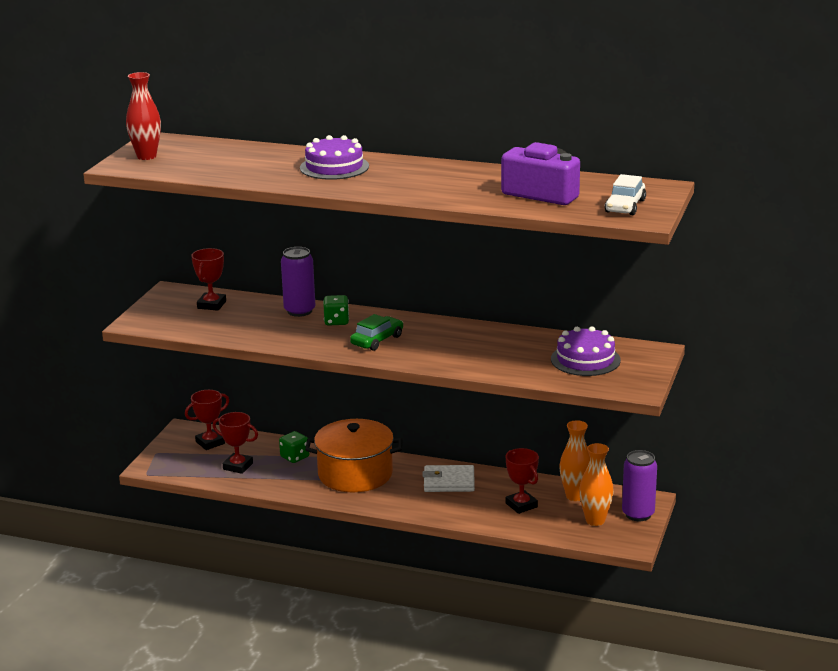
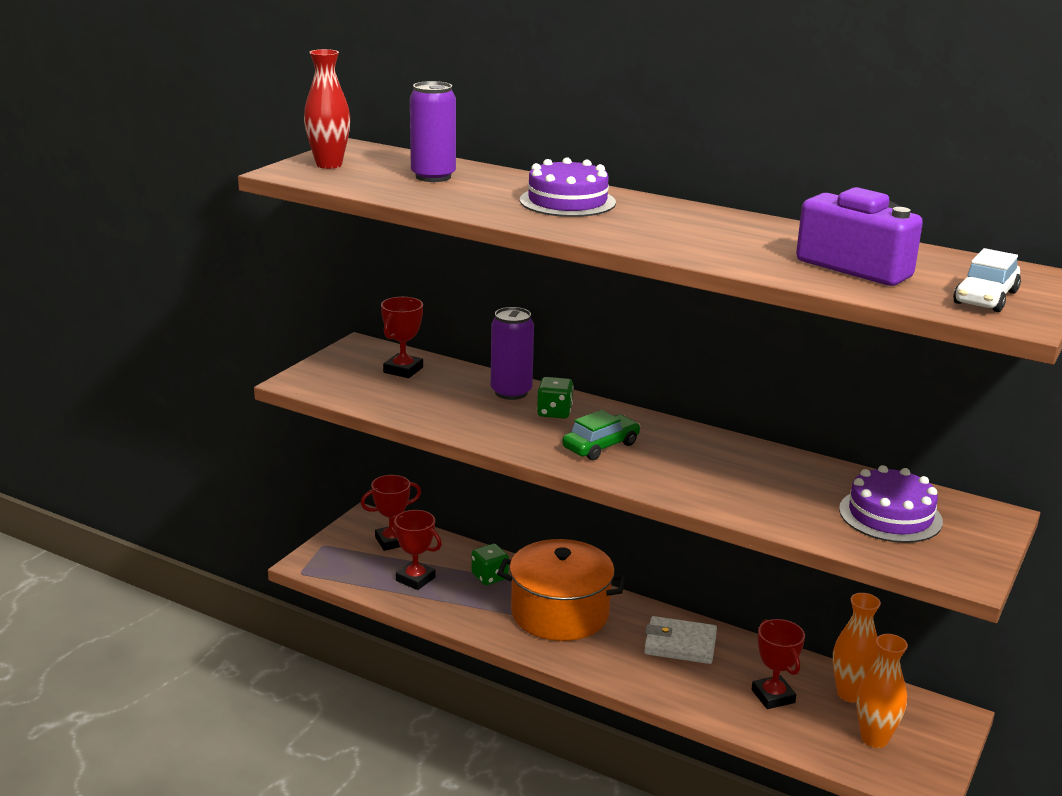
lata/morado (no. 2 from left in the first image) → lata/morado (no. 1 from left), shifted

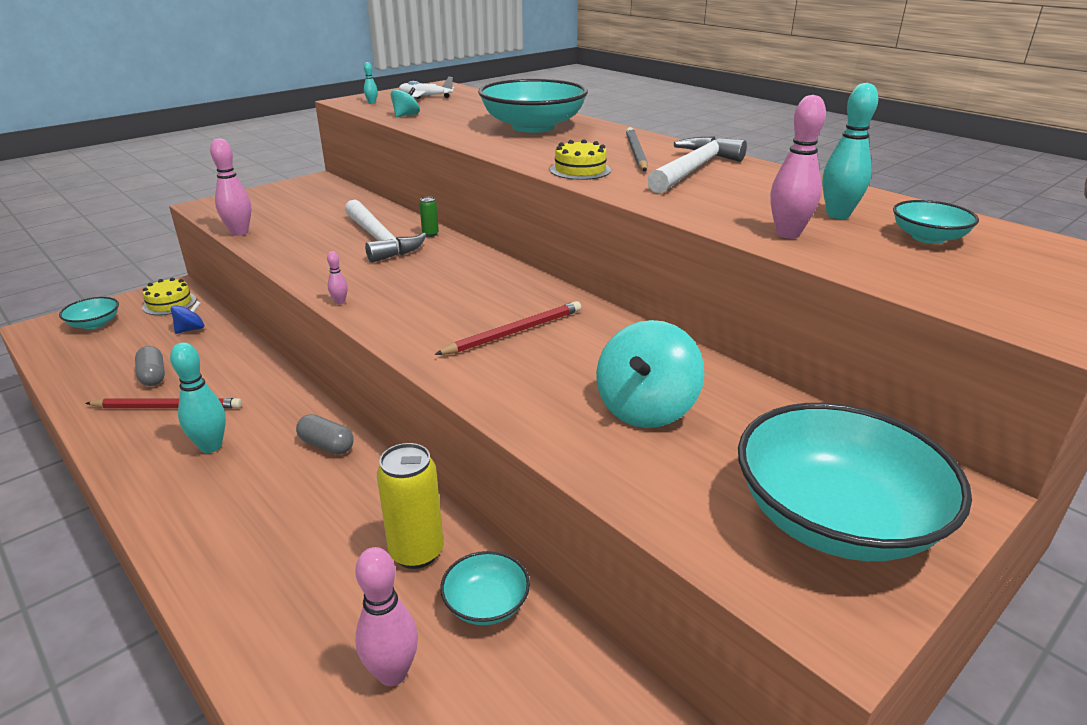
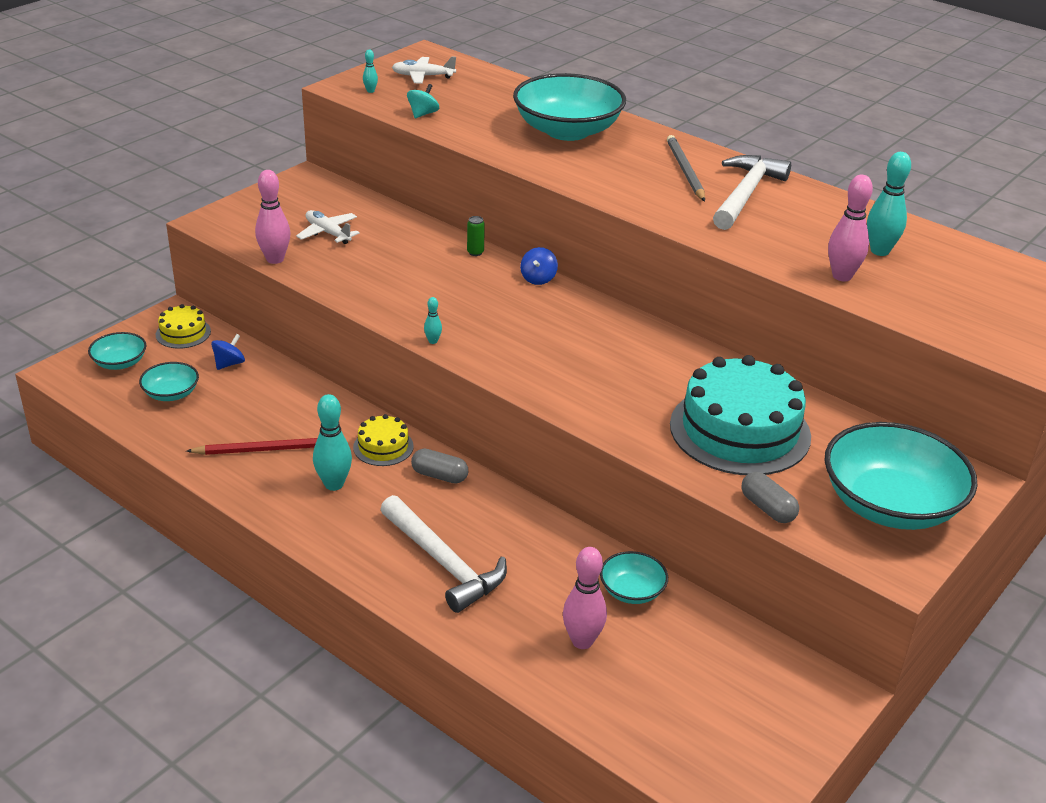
lata/amarillo → -
lápiz/rojo (no. 2 from left) → -
- → avión/blanco (no. 1 from left)
- → peonza/azul (no. 2 from left)
cápsula/gris (no. 1 from left in the first image) → cápsula/gris (no. 2 from left), shifted
martillo/blanco (no. 1 from left), shifted
tarta/amarillo (no. 2 from left), shifted
cuenco/turquesa (no. 5 from left in the first image) → cuenco/turquesa (no. 2 from left), shifted
peonza/turquesa (no. 2 from left) → tarta/turquesa
bolo/rosa (no. 2 from left) → bolo/turquesa (no. 3 from left)

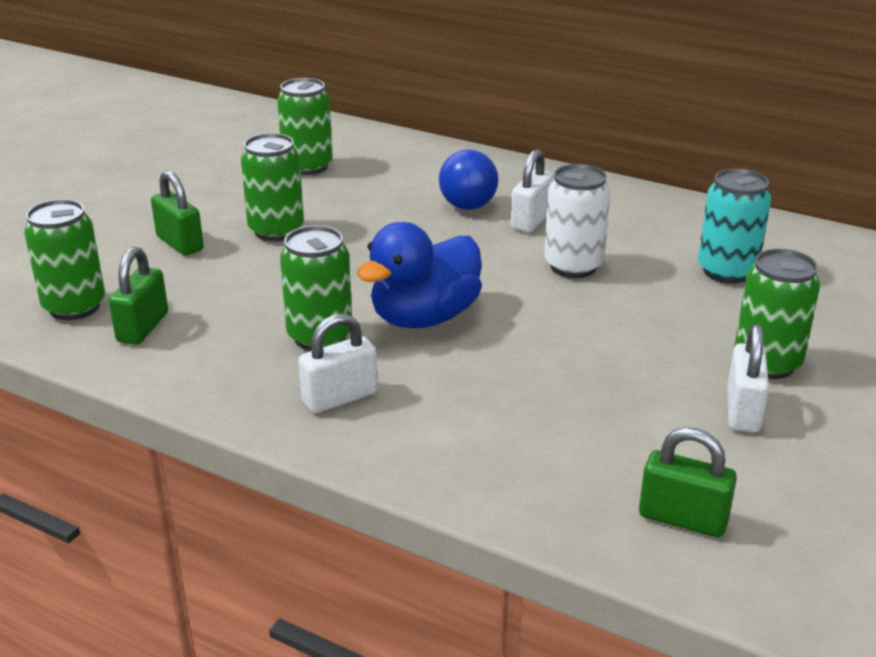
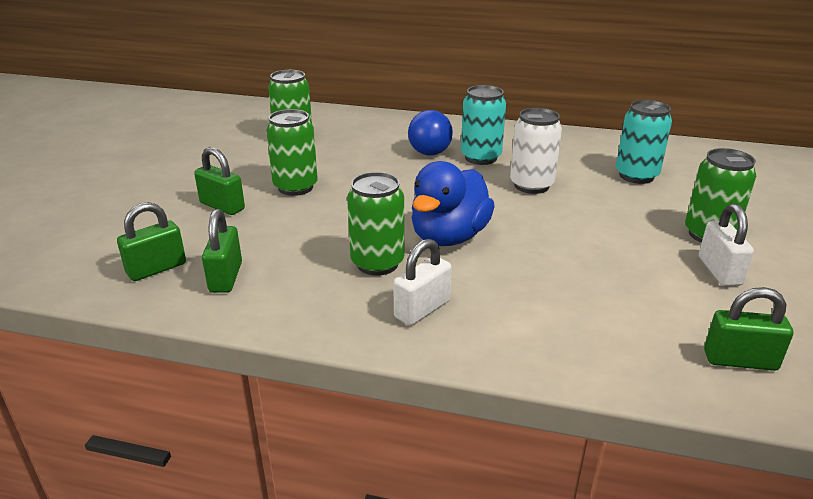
lata/verde (no. 1 from left) → candado/verde (no. 1 from left)
candado/blanco (no. 2 from left) → lata/turquesa (no. 1 from left)

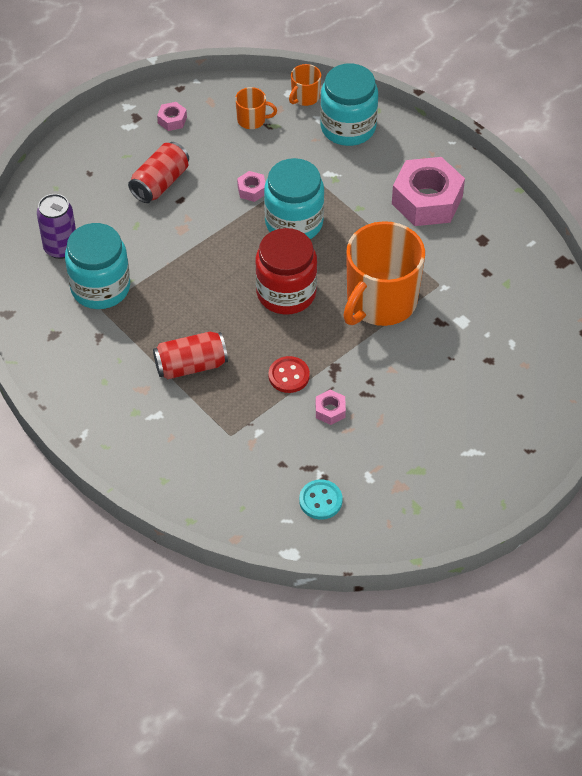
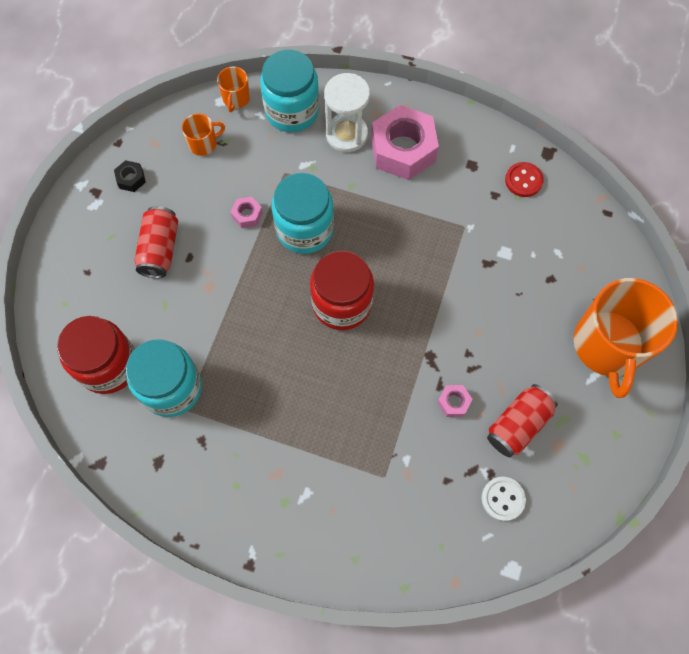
- → reloj de arena/blanco
lata/rojo (no. 2 from left), shifted
botón/rojo, shifted
taza/naranja (no. 3 from left), shifted
lata/morado → tarro/rojo (no. 1 from left)
tuerca/rosa (no. 1 from left) → tuerca/negro
botón/turquesa → botón/blanco

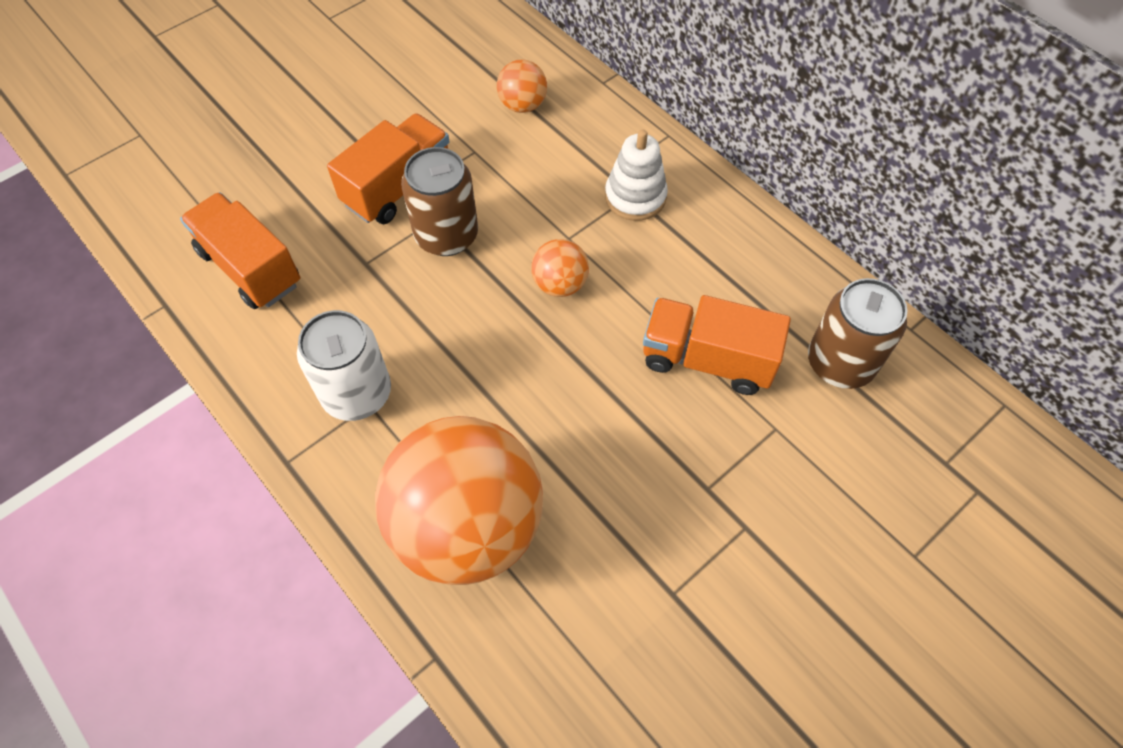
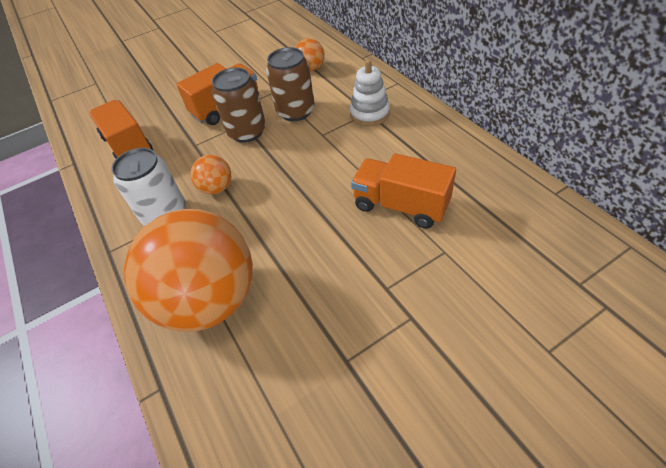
pelota/naranja (no. 3 from left in the first image) → pelota/naranja (no. 2 from left), shifted
lata/marrón (no. 2 from left), shifted

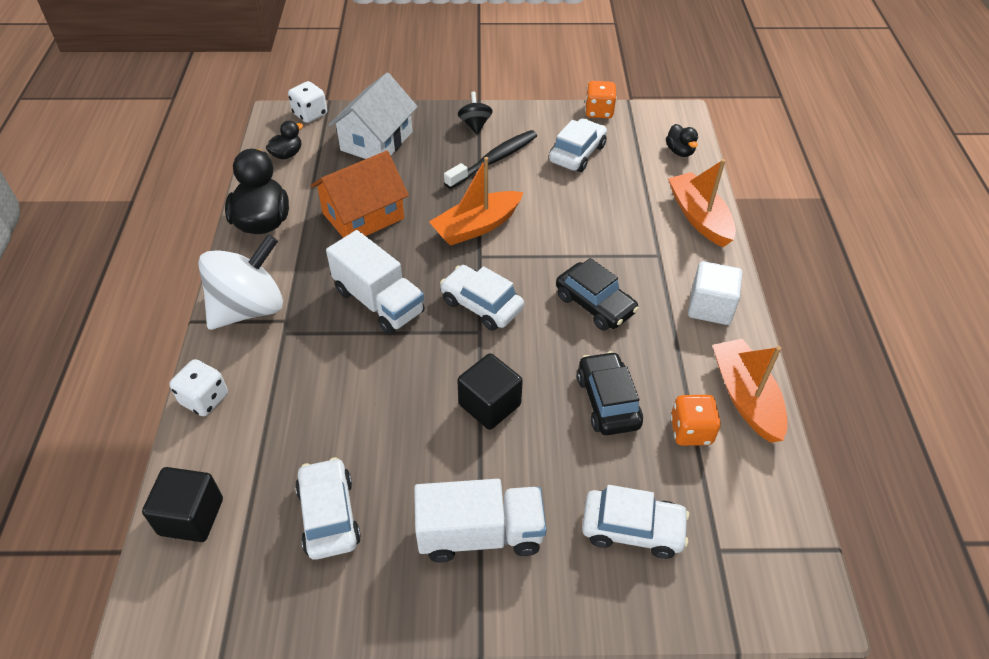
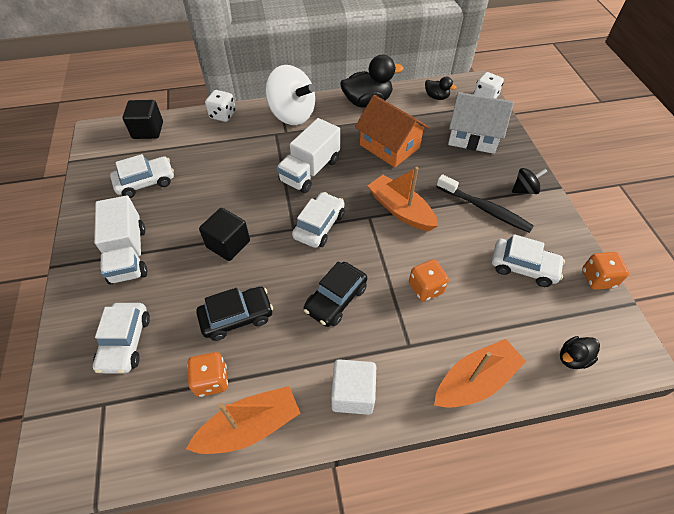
- → dado/naranja (no. 2 from left)

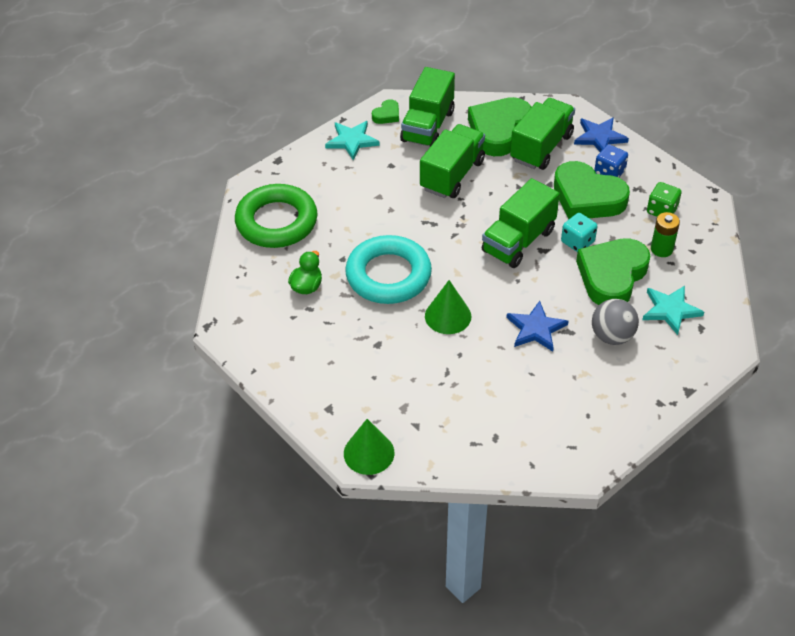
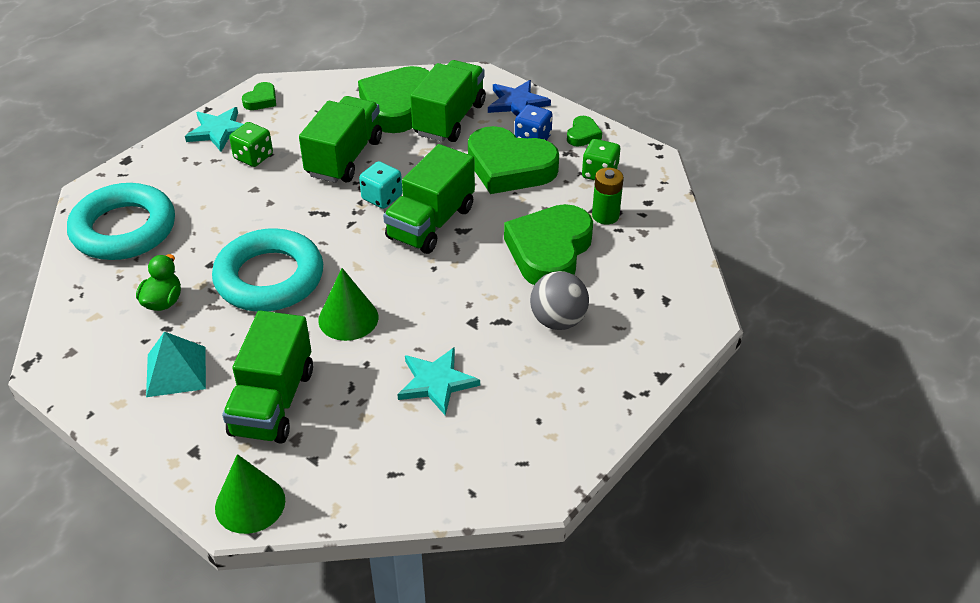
estrella/azul (no. 1 from left) → -
- → pirámide/turquesa
- → dado/verde (no. 1 from left)
- → corazón/verde (no. 5 from left)
camión/verde (no. 1 from left), shifted
dado/turquesa, shifted
estrella/turquesa (no. 2 from left), shifted
anillo/verde → anillo/turquesa (no. 1 from left)

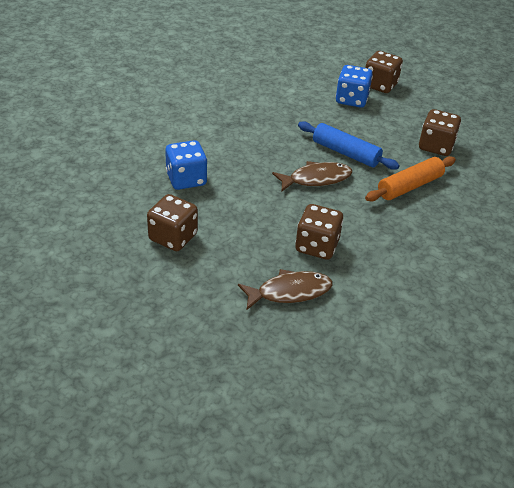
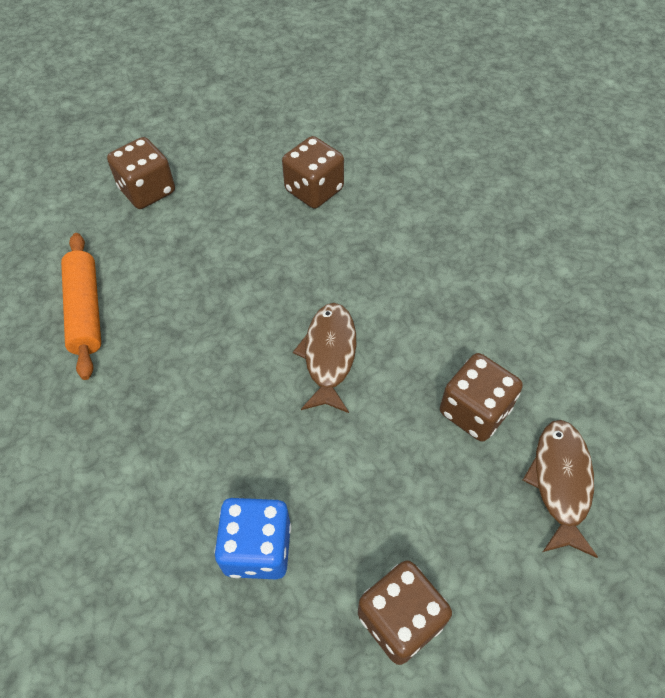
rodillo/azul → -
dado/azul (no. 2 from left) → -
rodillo/naranja, shifted

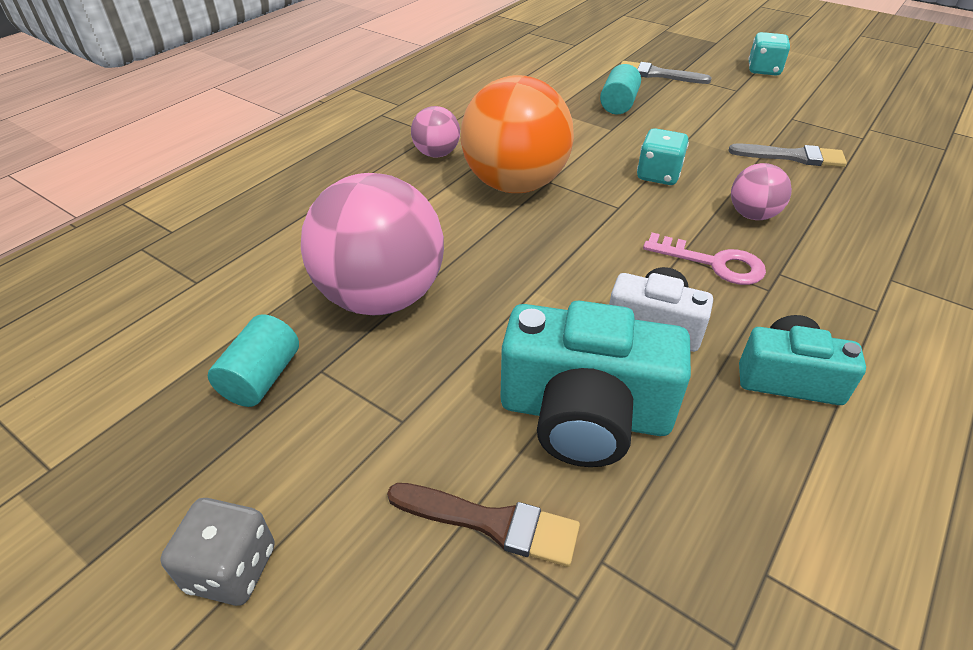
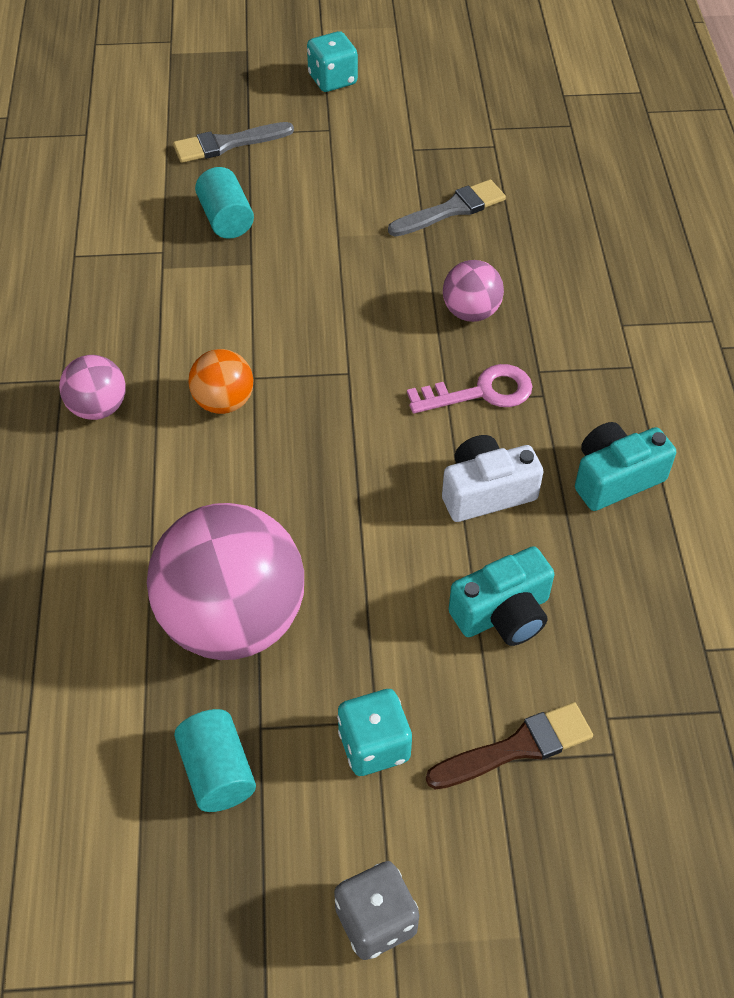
dado/turquesa (no. 1 from left in the first image) → dado/turquesa (no. 2 from left), shifted
pelota/naranja, x0.48
cámara/turquesa (no. 1 from left), x0.61

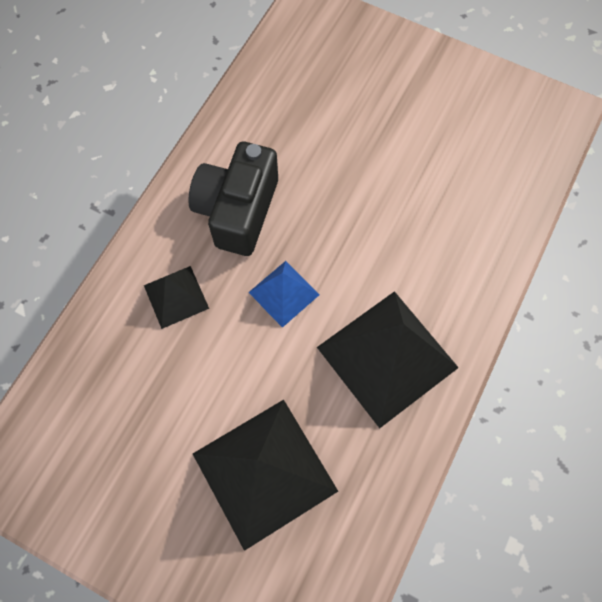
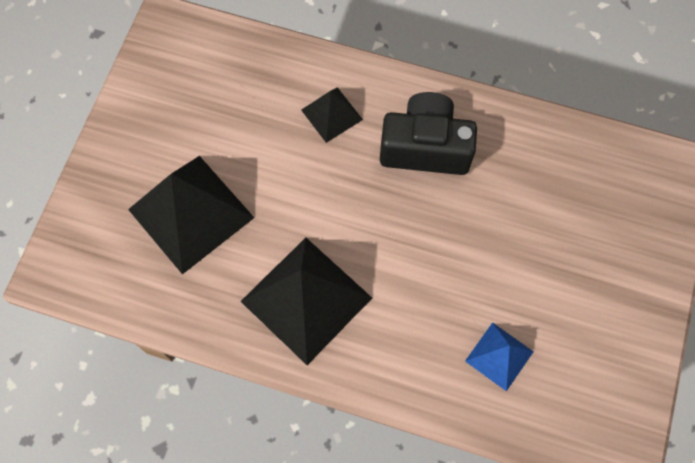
pirámide/azul, shifted

